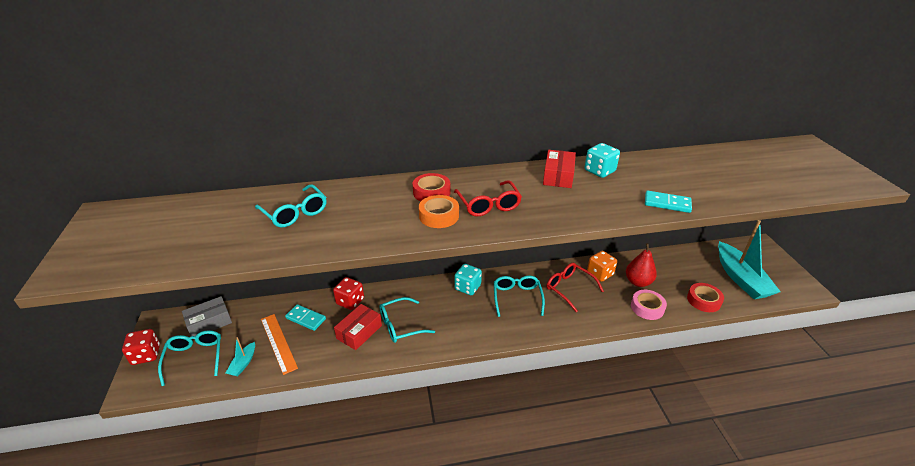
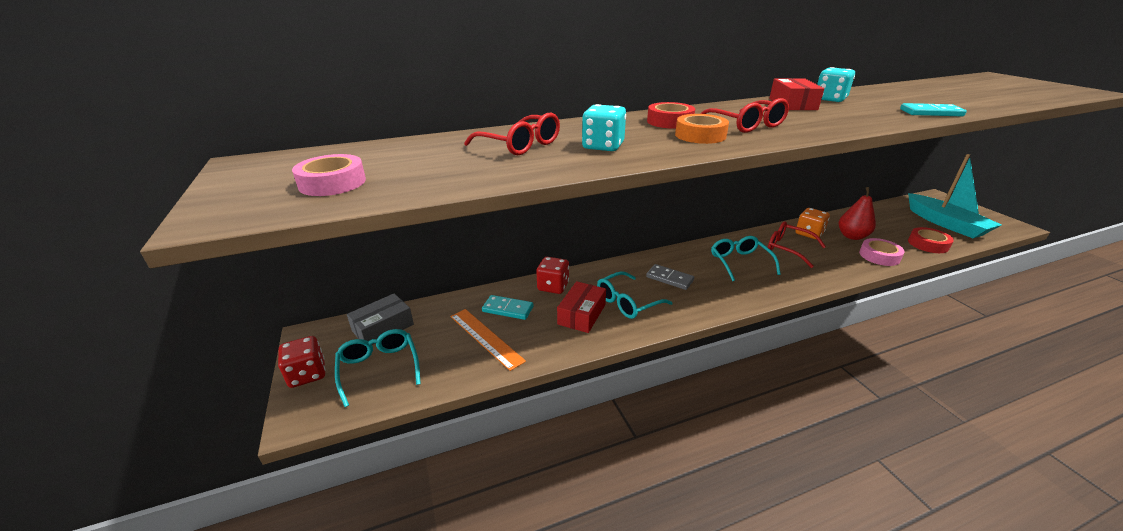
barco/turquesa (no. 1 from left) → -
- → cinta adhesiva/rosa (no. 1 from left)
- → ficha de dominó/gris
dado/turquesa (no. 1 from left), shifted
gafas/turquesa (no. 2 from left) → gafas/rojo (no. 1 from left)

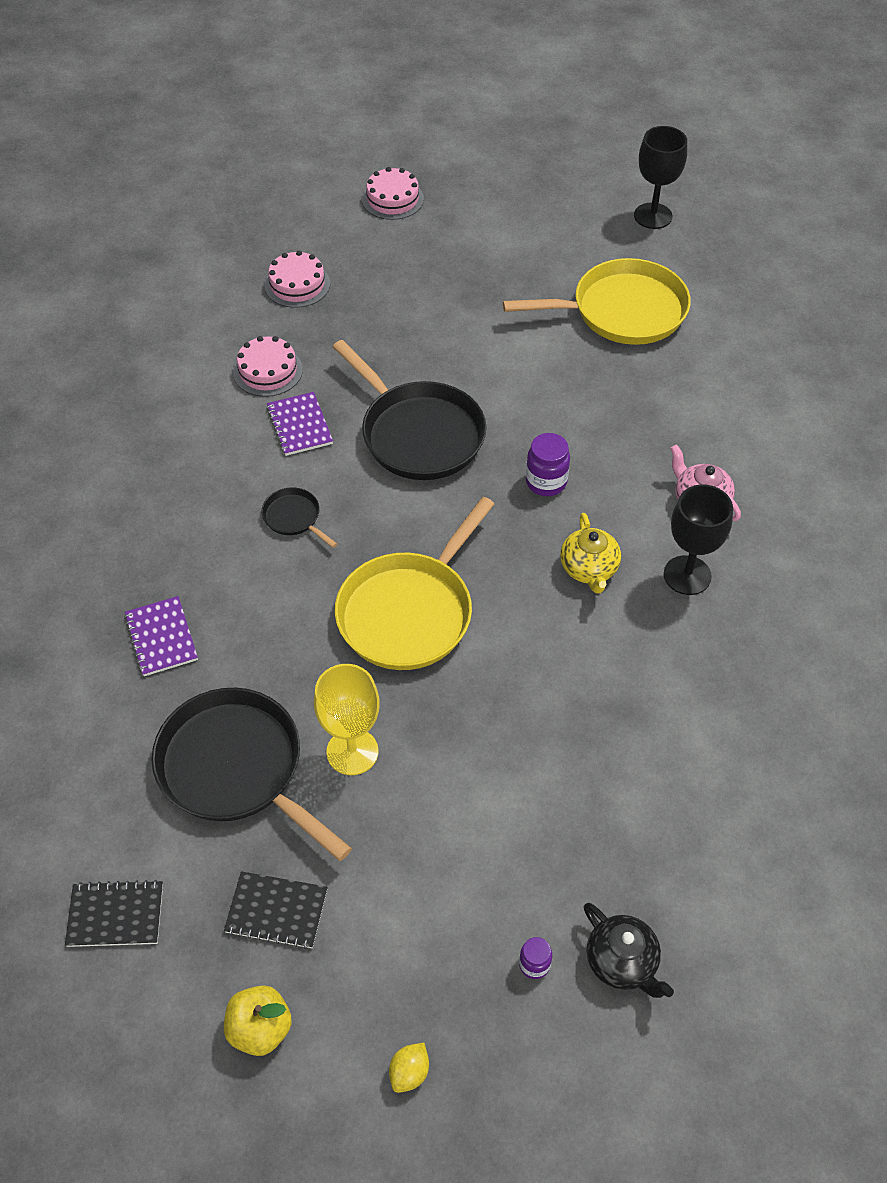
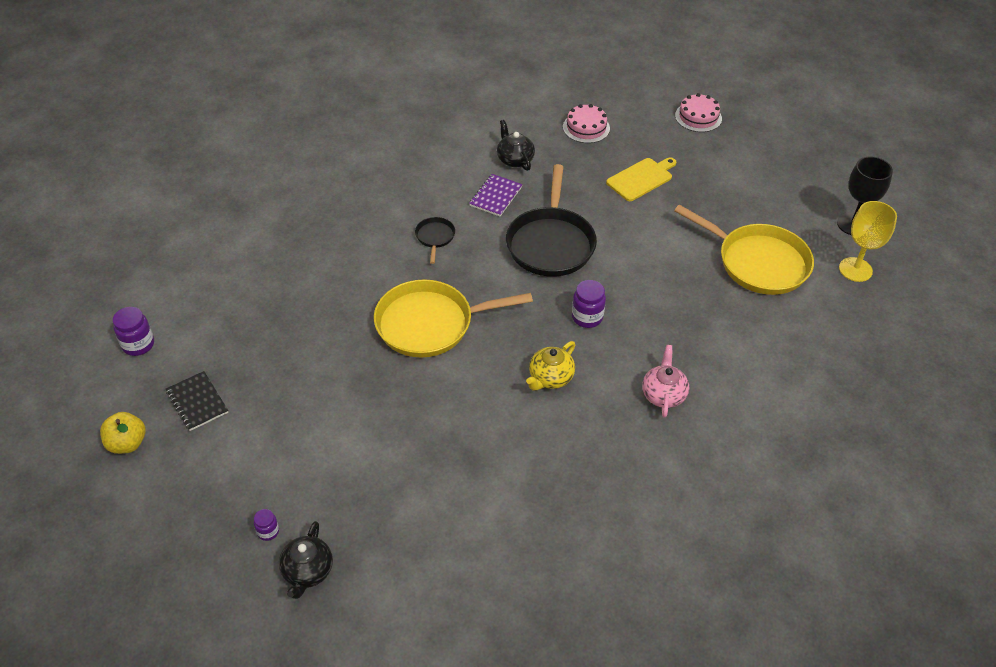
cuaderno/morado (no. 1 from left) → -
sartén/negro (no. 1 from left) → -
limón/amarillo → -
copa/negro (no. 2 from left) → -
- → tabla de cortar/amarillo
copa/amarillo, shifted
cuaderno/negro (no. 1 from left) → tarro/morado (no. 1 from left)
tarta/rosa (no. 1 from left) → tetera/negro (no. 2 from left)

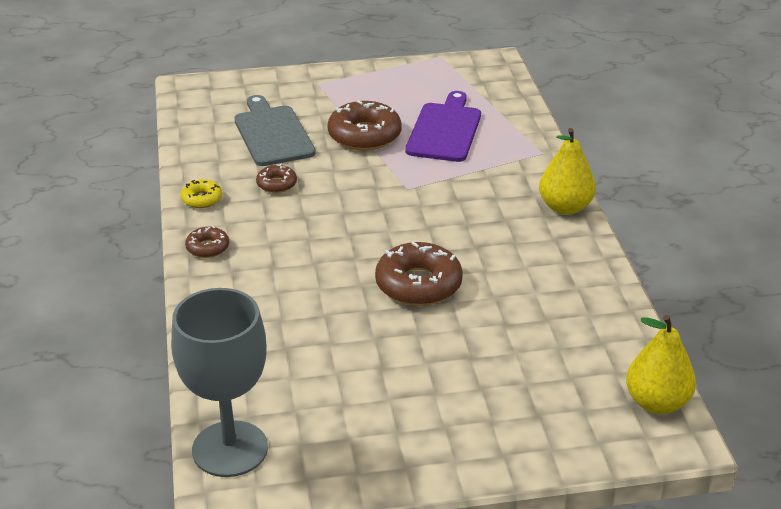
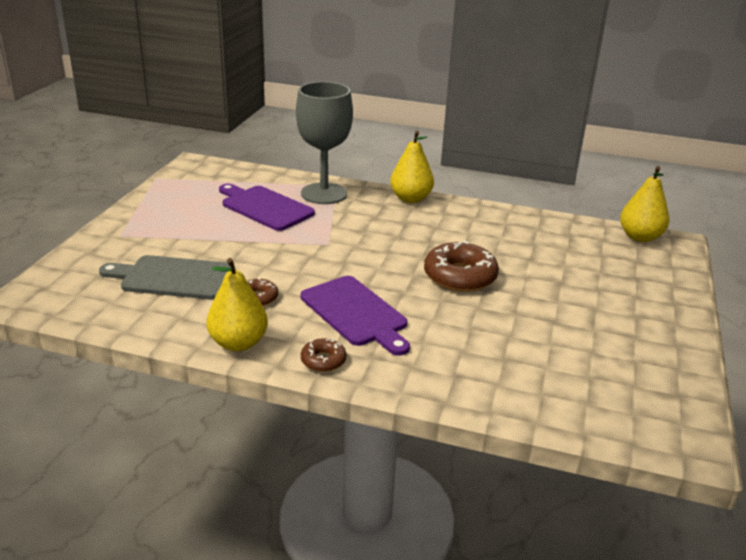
rosquilla/marrón (no. 3 from left) → -
- → tabla de cortar/morado (no. 2 from left)
copa/gris, shifted
rosquilla/amarillo → pera/amarillo (no. 1 from left)

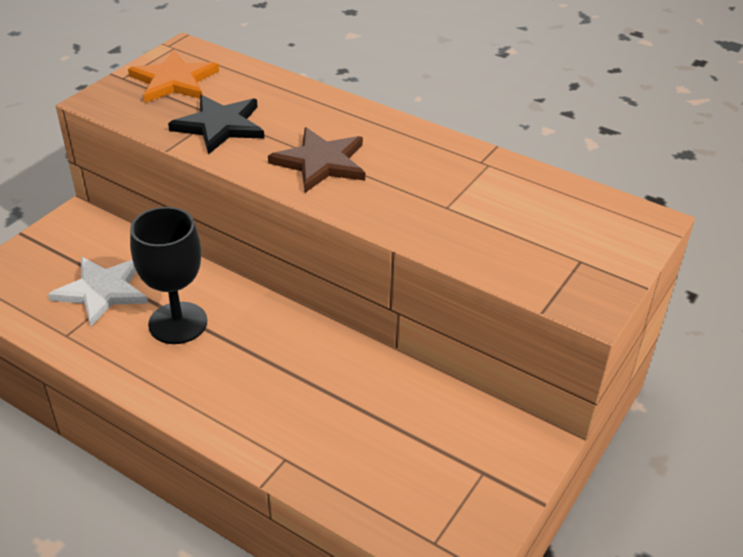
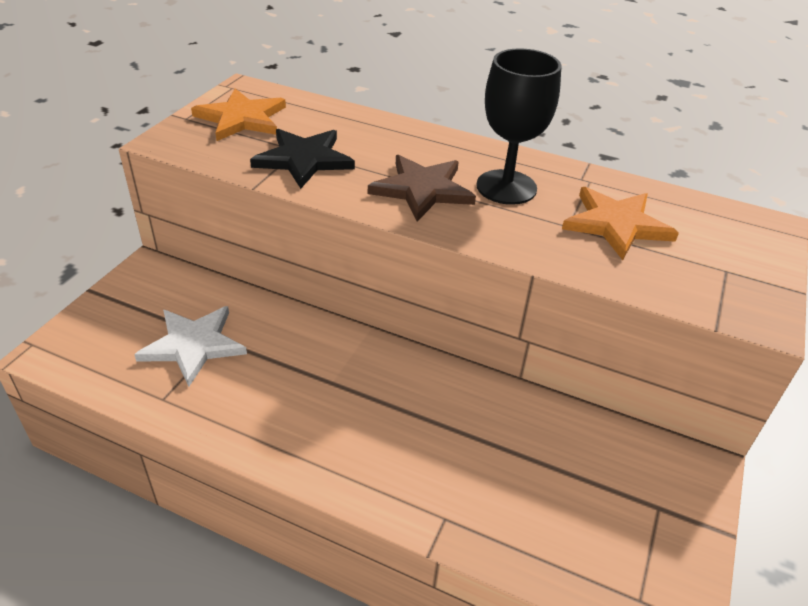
- → estrella/naranja (no. 2 from left)
copa/negro, shifted

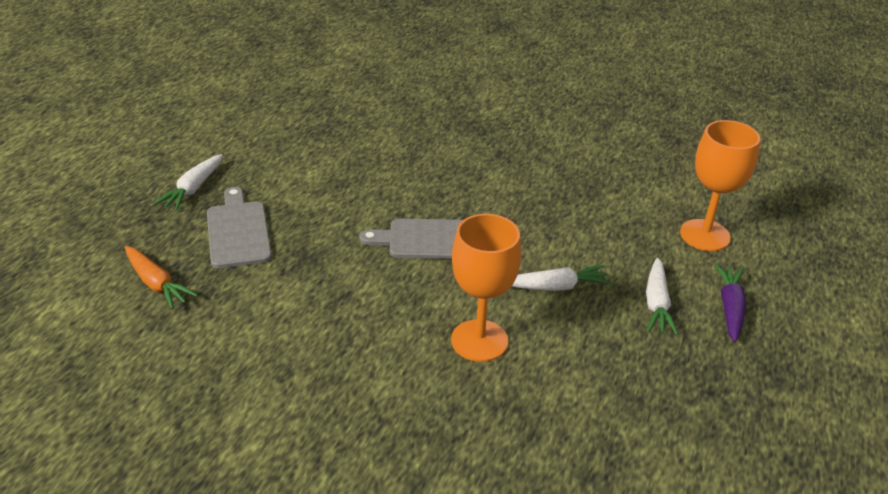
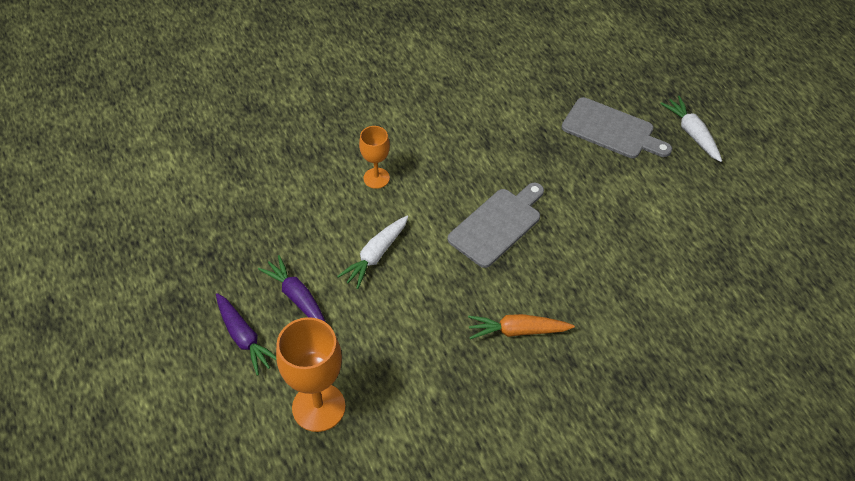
zanahoria/naranja, shifted
zanahoria/blanco (no. 3 from left) → zanahoria/morado (no. 2 from left)
copa/naranja (no. 1 from left in the first image) → copa/naranja (no. 2 from left), x0.58

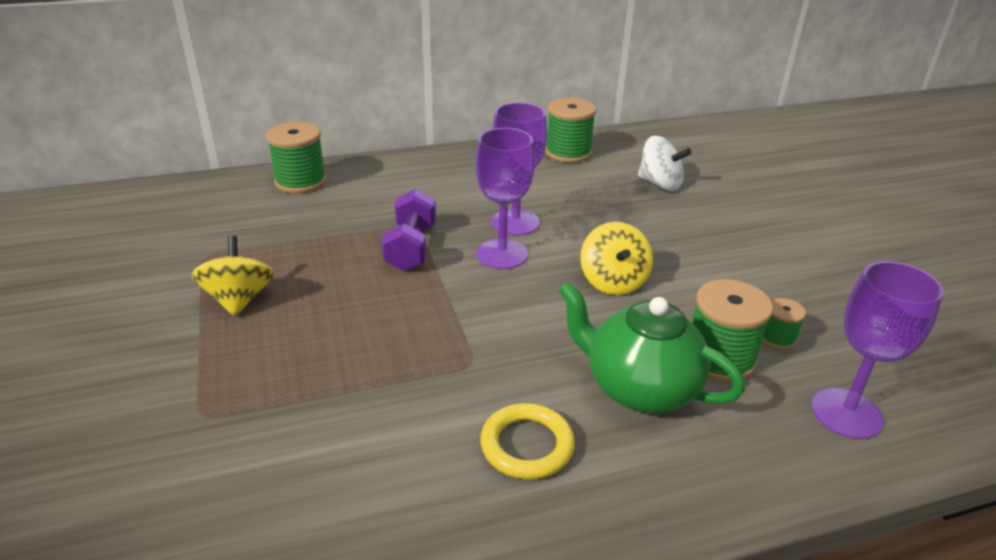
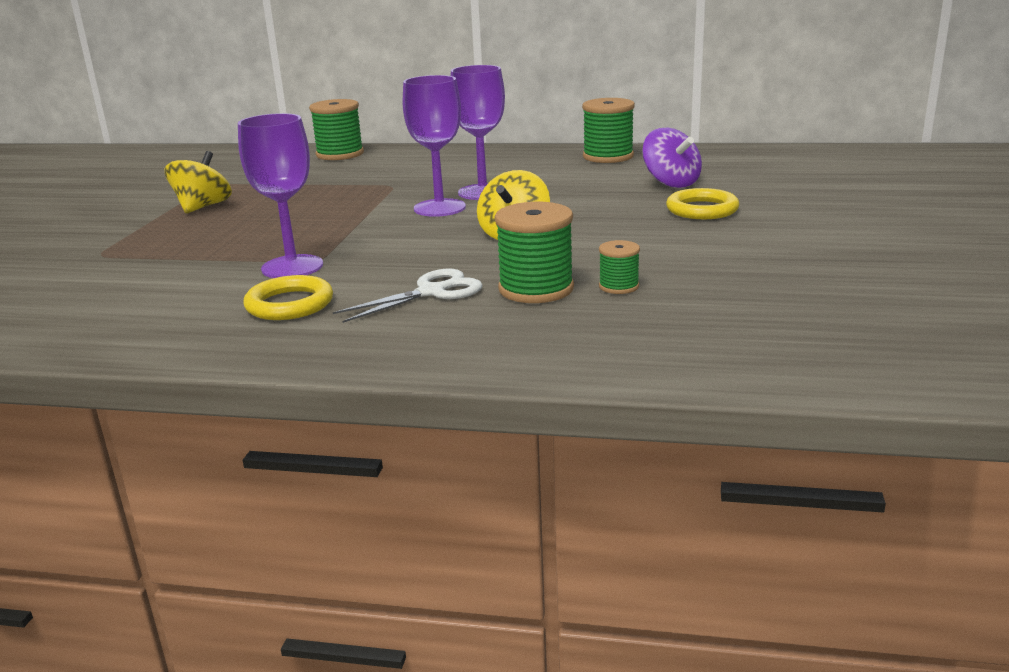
mancuerna/morado → -
- → anillo/amarillo (no. 2 from left)
copa/morado (no. 3 from left in the first image) → copa/morado (no. 1 from left), shifted
tetera/verde → tijeras/blanco
peonza/blanco → peonza/morado

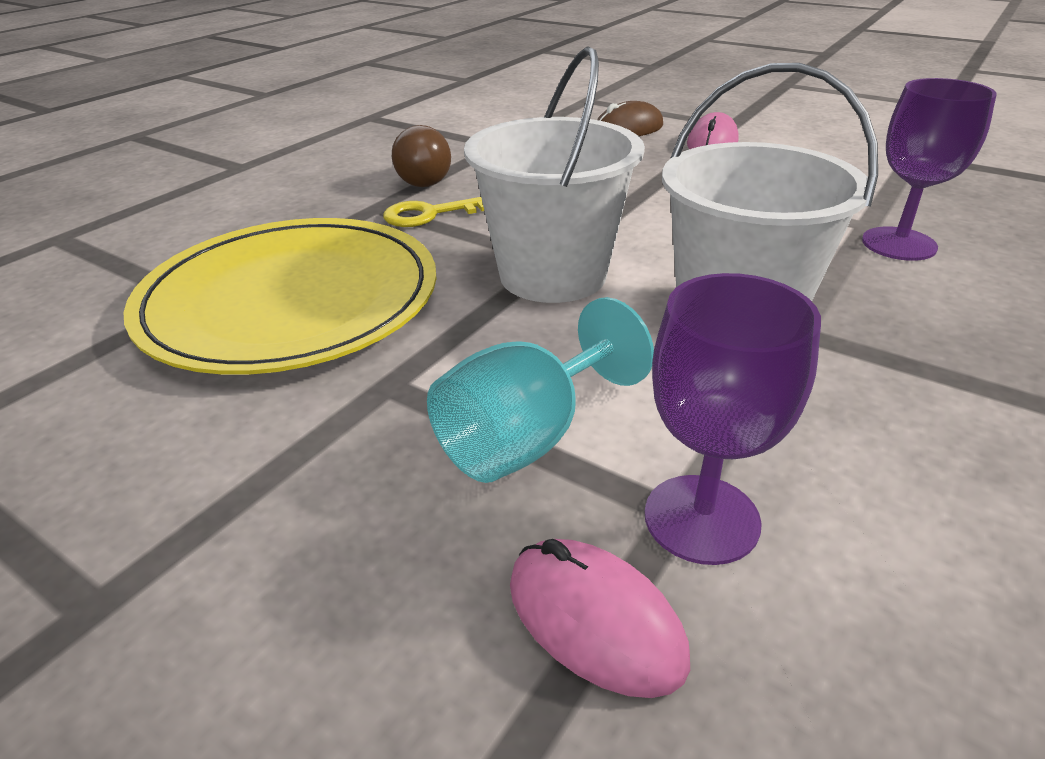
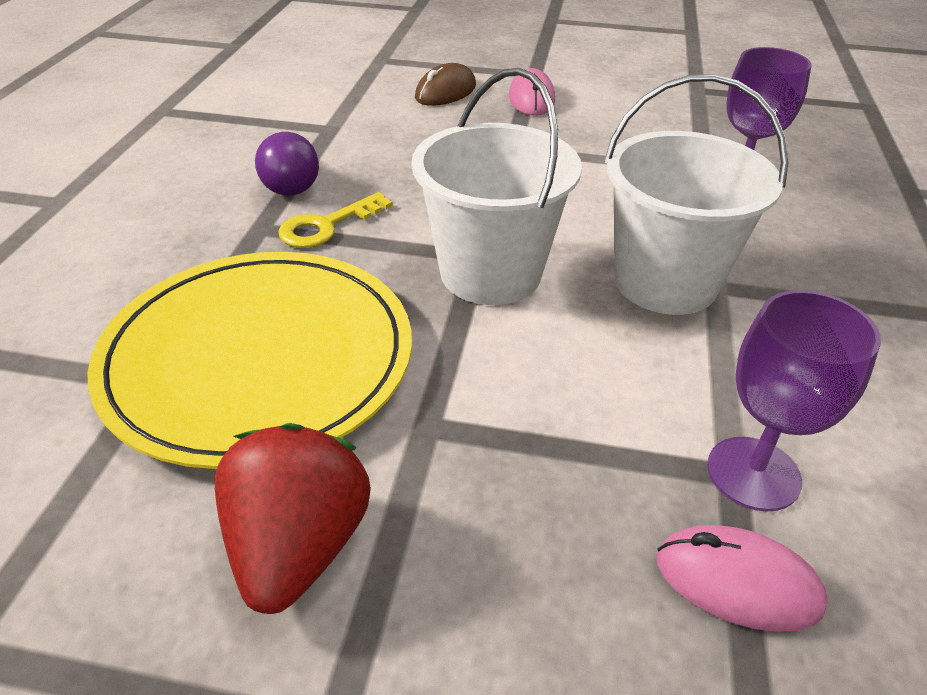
copa/turquesa → -
- → fresa/rojo
bombilla/marrón → bombilla/morado

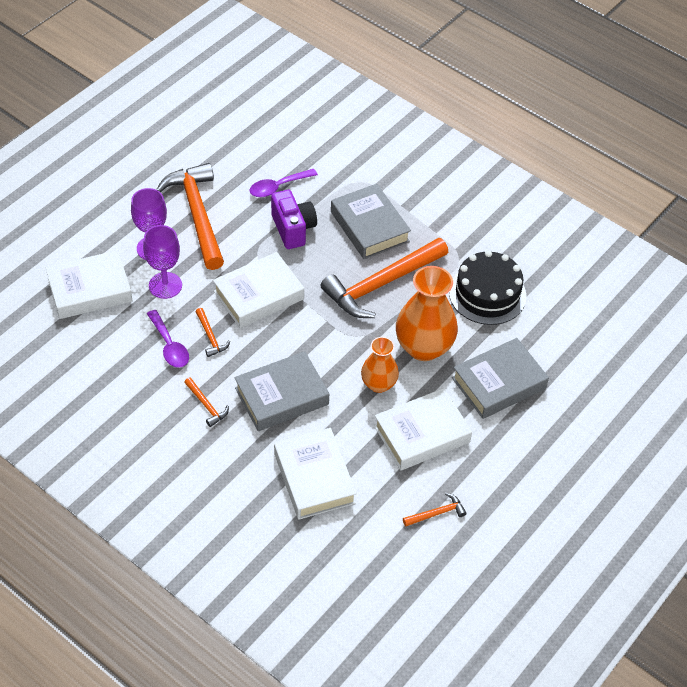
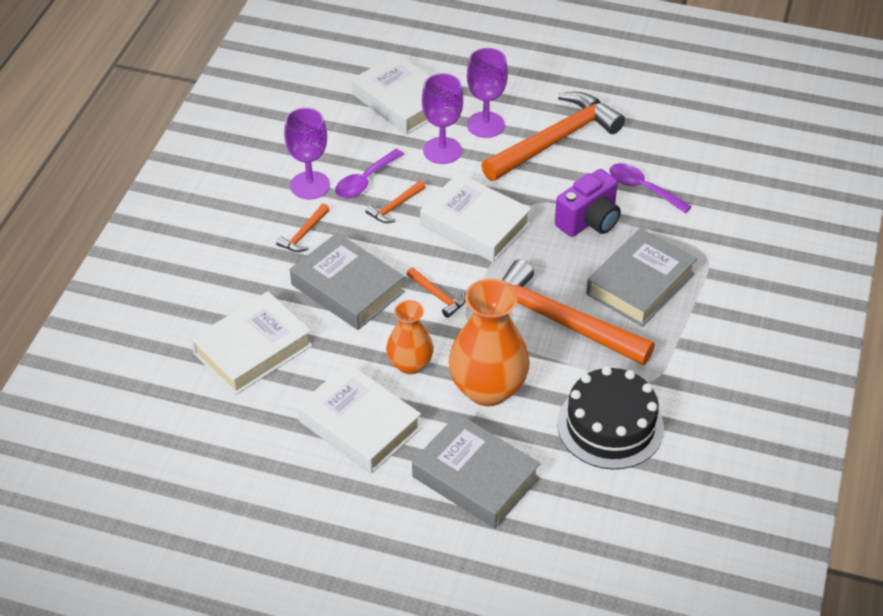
- → copa/morado (no. 1 from left)
martillo/naranja (no. 5 from left in the first image) → martillo/naranja (no. 3 from left), shifted

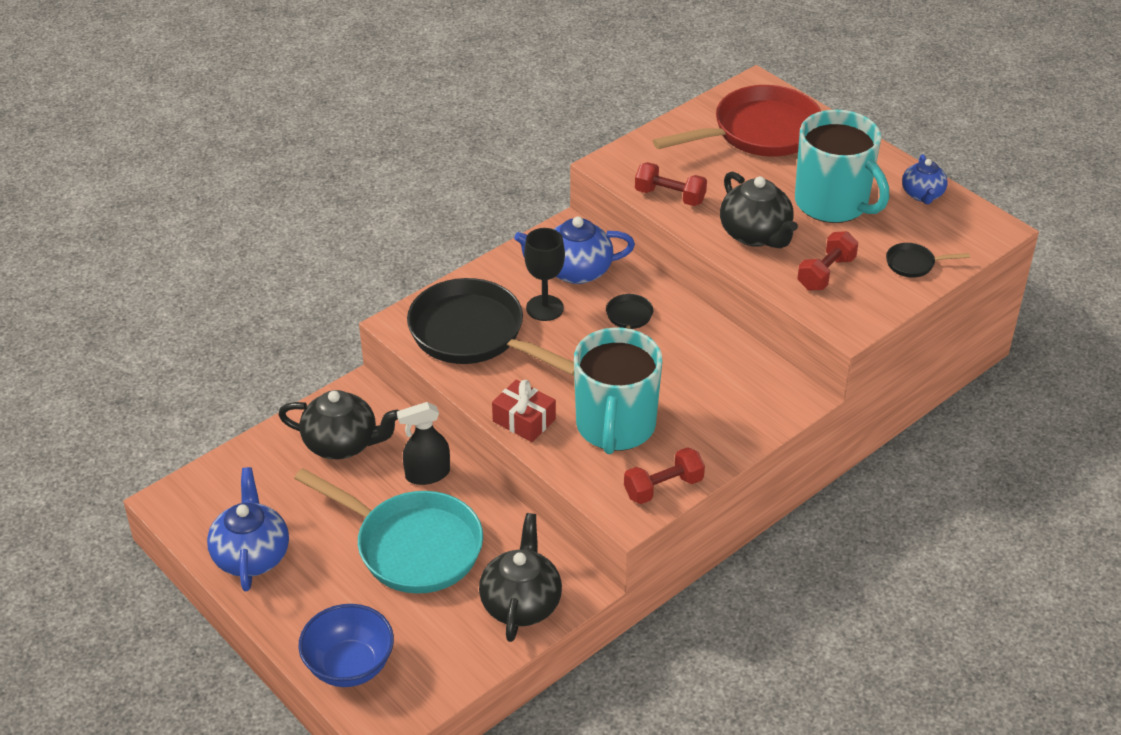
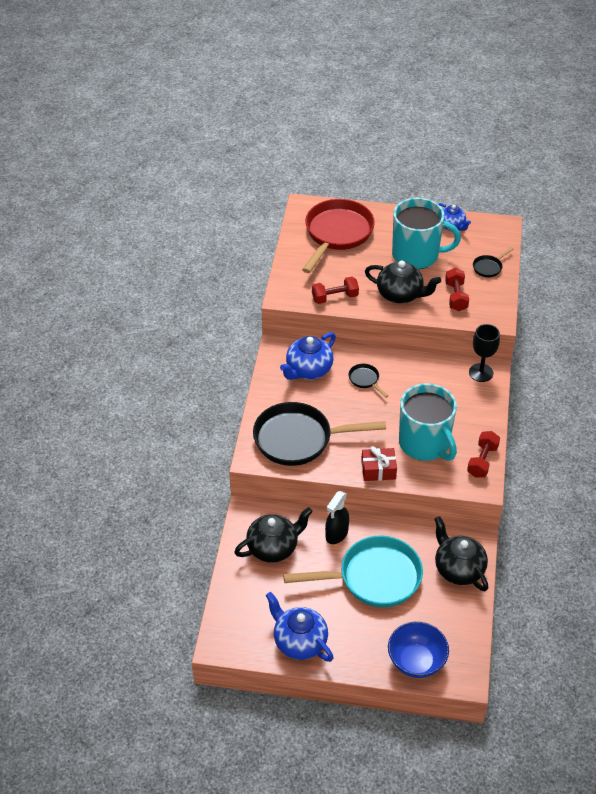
copa/negro, shifted

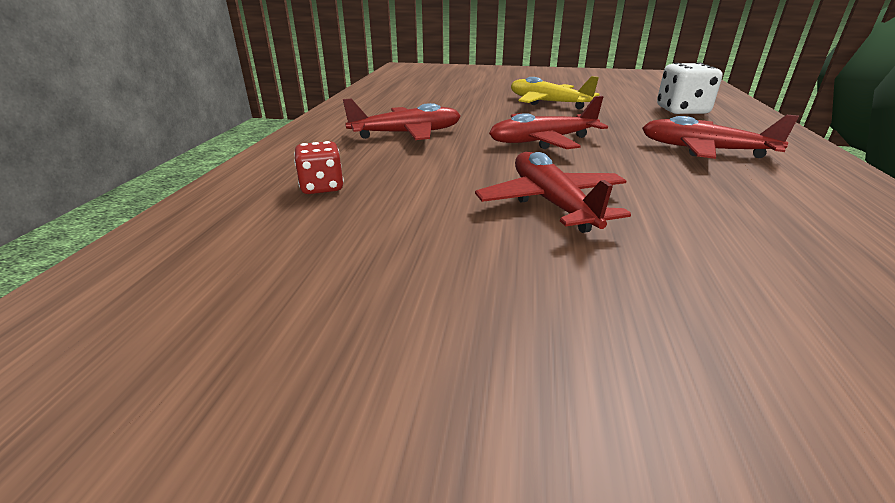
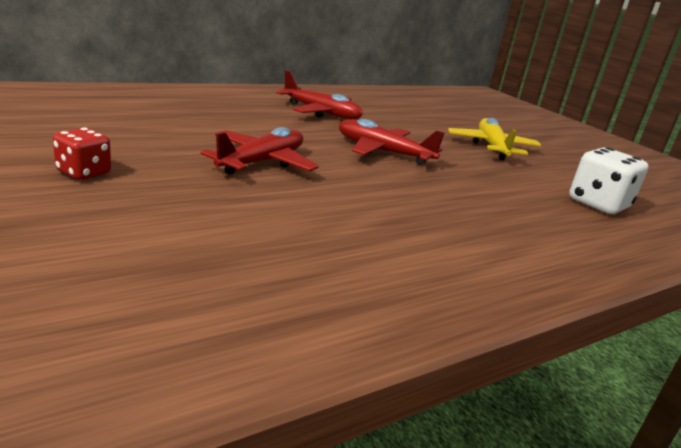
avión/rojo (no. 4 from left) → -
dado/rojo, shifted

